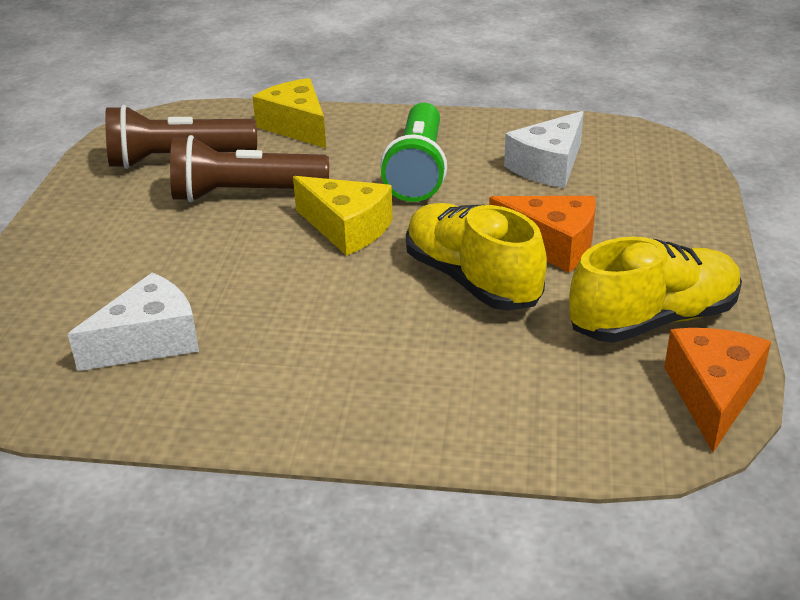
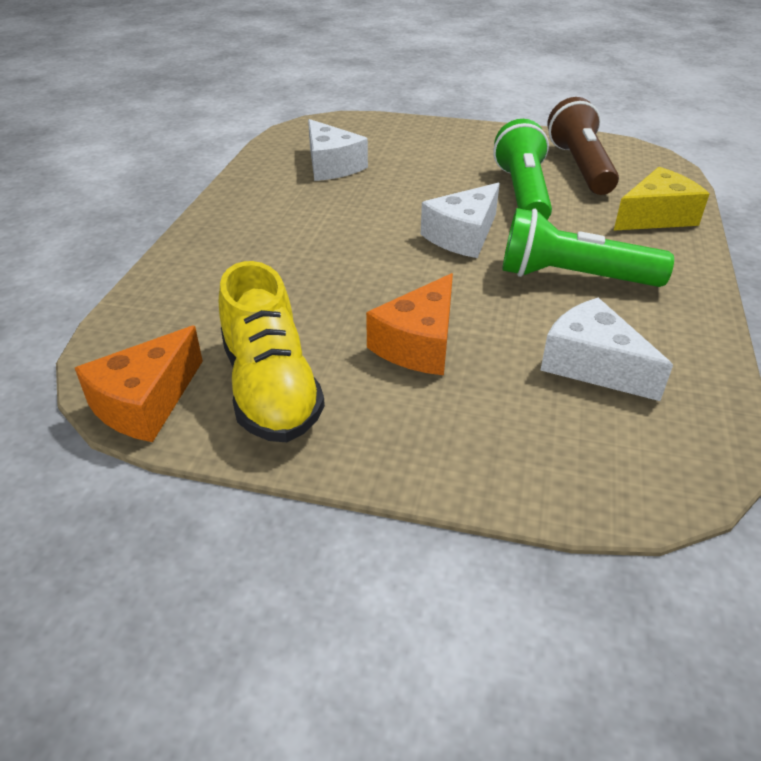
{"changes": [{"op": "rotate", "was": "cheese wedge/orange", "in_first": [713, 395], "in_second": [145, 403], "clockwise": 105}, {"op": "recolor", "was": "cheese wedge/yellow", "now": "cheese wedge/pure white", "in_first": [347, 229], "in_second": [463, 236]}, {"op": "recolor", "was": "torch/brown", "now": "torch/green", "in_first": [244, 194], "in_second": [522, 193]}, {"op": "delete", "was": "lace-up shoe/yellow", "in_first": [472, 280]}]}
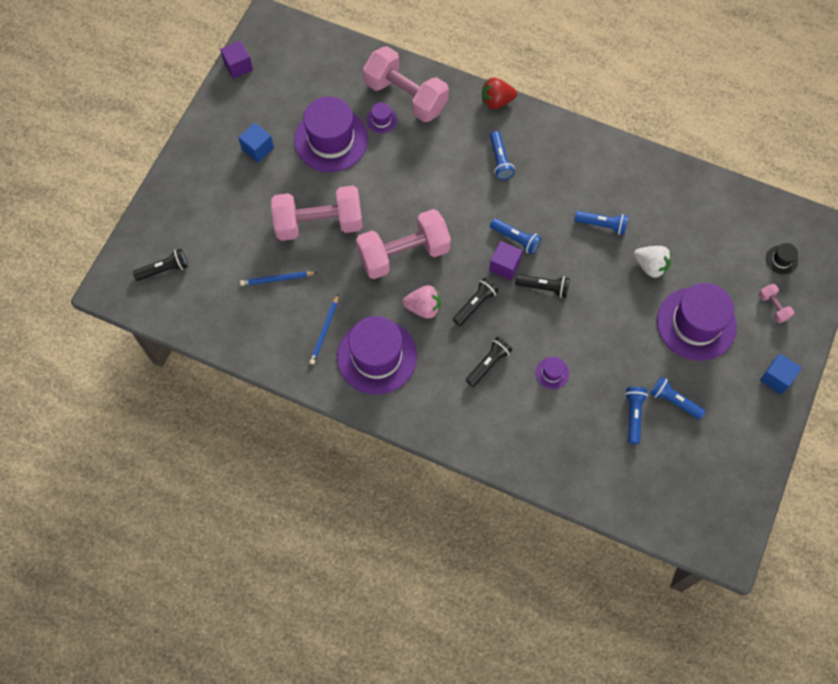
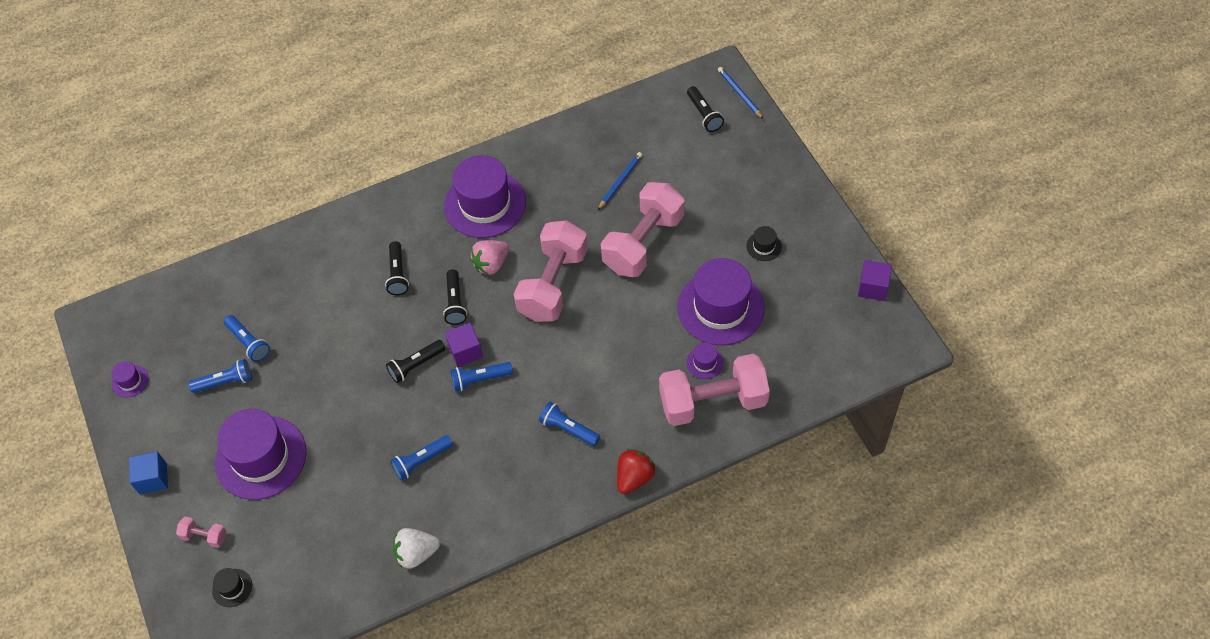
{"changes": [{"op": "move", "was": "hat/royal purple", "in_first": [552, 373], "in_second": [130, 381]}, {"op": "move", "was": "strawberry/pure white", "in_first": [650, 266], "in_second": [416, 553]}, {"op": "rotate", "was": "torch/ebony", "in_first": [164, 269], "in_second": [704, 114], "clockwise": -45}, {"op": "move", "was": "pencil/blue", "in_first": [324, 331], "in_second": [739, 94]}, {"op": "replace", "was": "cube/blue", "now": "hat/ebony", "in_first": [257, 148], "in_second": [764, 246]}]}
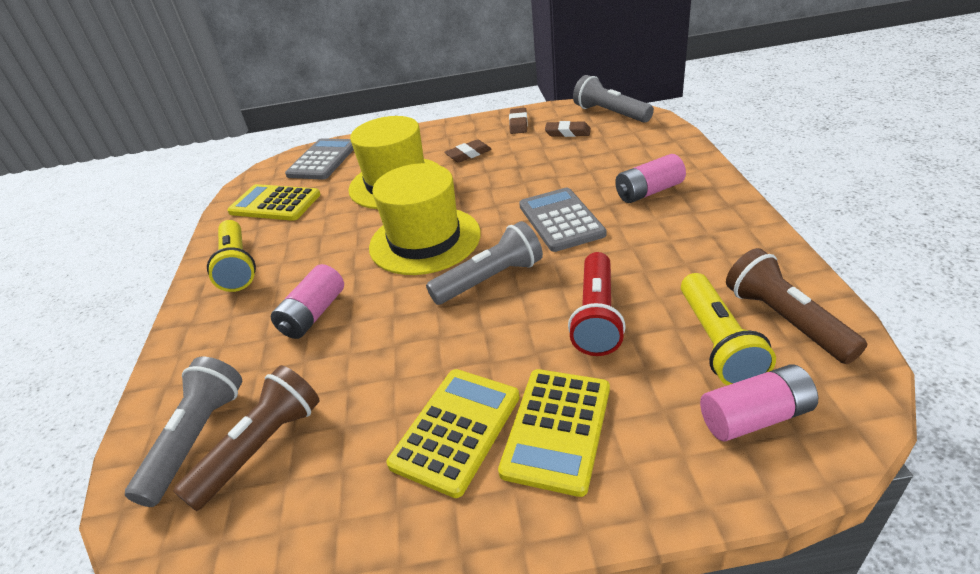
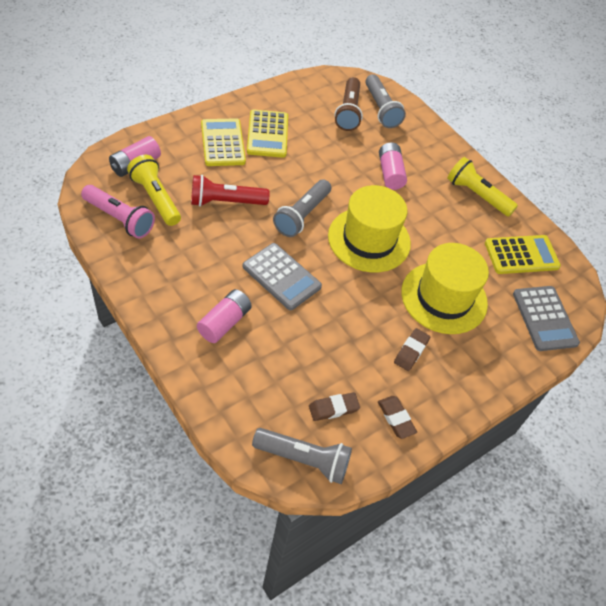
{"changes": [{"op": "recolor", "was": "torch/brown", "now": "torch/rose-pink", "in_first": [785, 320], "in_second": [119, 219]}, {"op": "rotate", "was": "torch/crimson", "in_first": [596, 316], "in_second": [225, 202], "clockwise": -75}]}
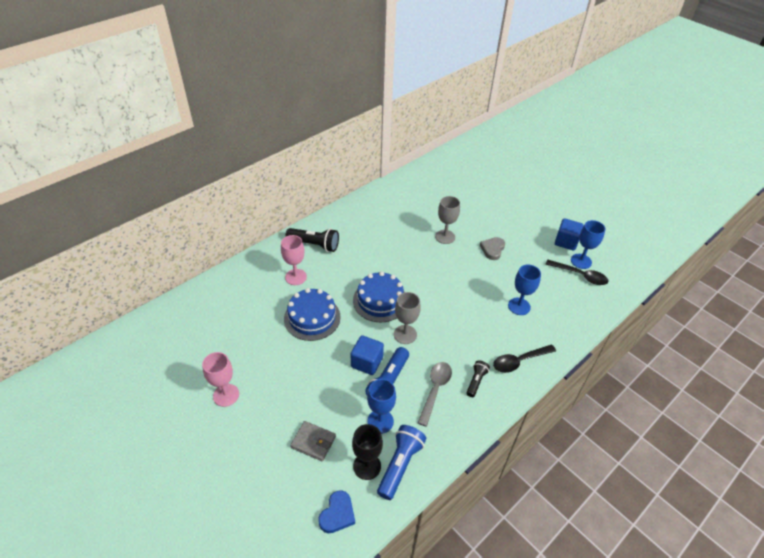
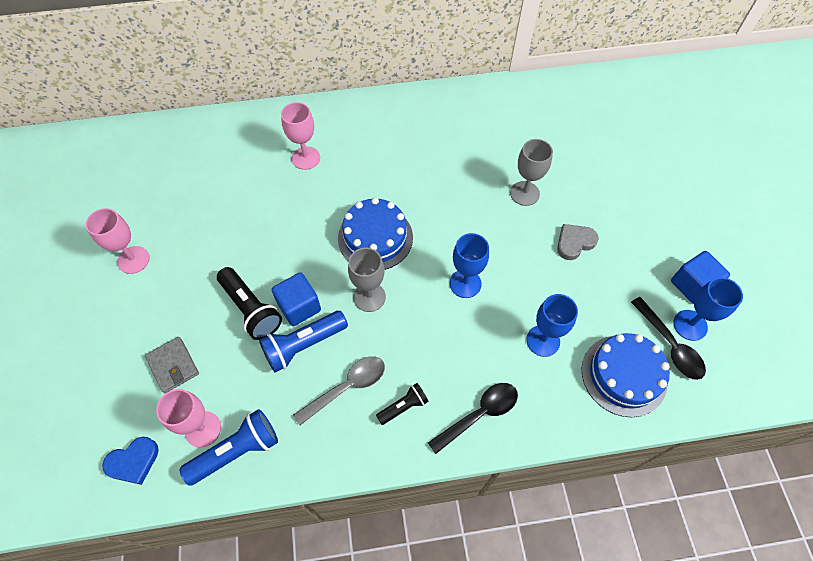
{"changes": [{"op": "recolor", "was": "goblet/ebony", "now": "goblet/rose-pink", "in_first": [367, 466], "in_second": [203, 429]}, {"op": "move", "was": "torch/ebony", "in_first": [314, 245], "in_second": [251, 309]}, {"op": "rotate", "was": "teaspoon/ebony", "in_first": [519, 361], "in_second": [479, 414], "clockwise": 135}, {"op": "move", "was": "goblet/blue", "in_first": [380, 421], "in_second": [465, 283]}, {"op": "move", "was": "cake/blue", "in_first": [312, 318], "in_second": [624, 375]}]}
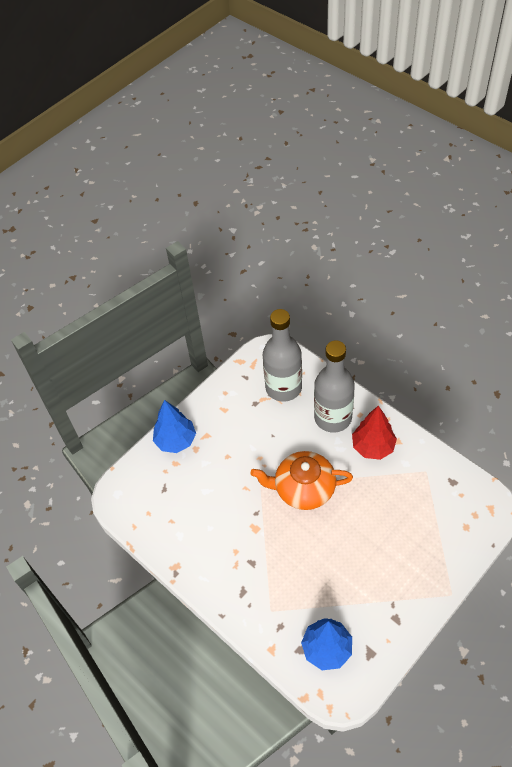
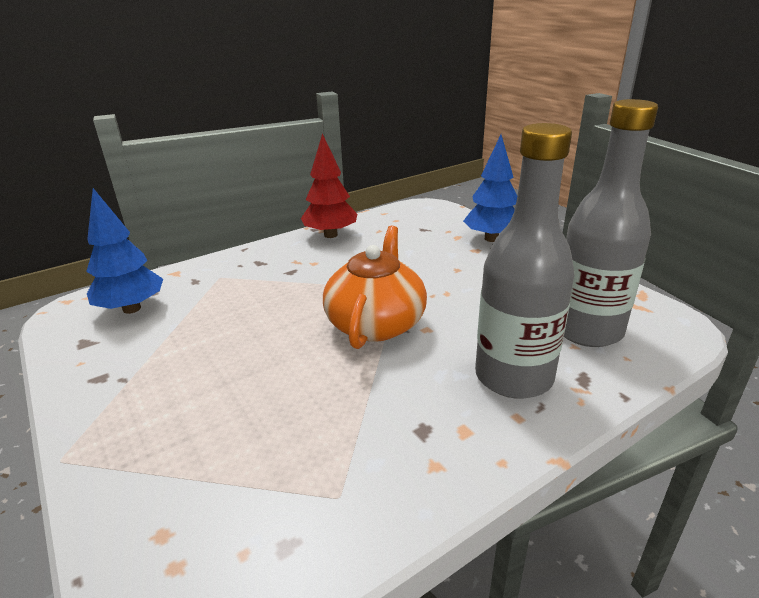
{"changes": [{"op": "move", "was": "fir tree/crimson", "in_first": [373, 447], "in_second": [330, 235]}]}
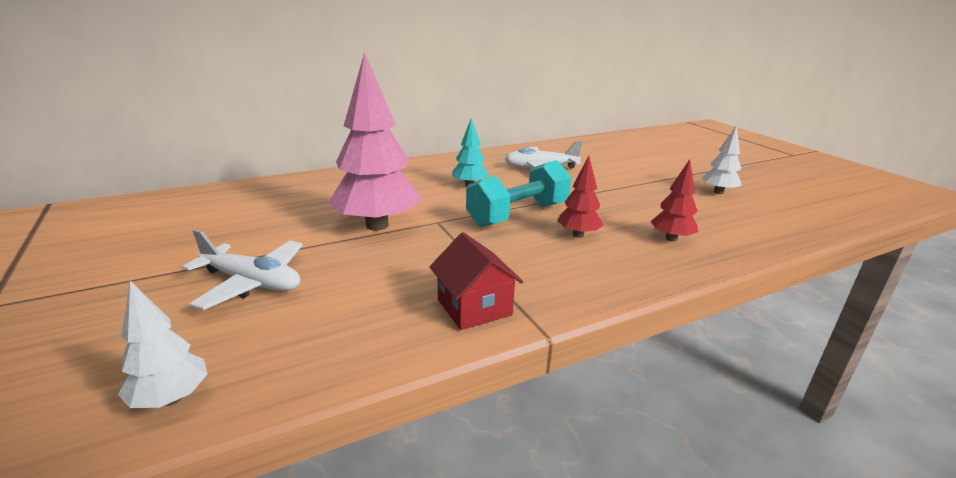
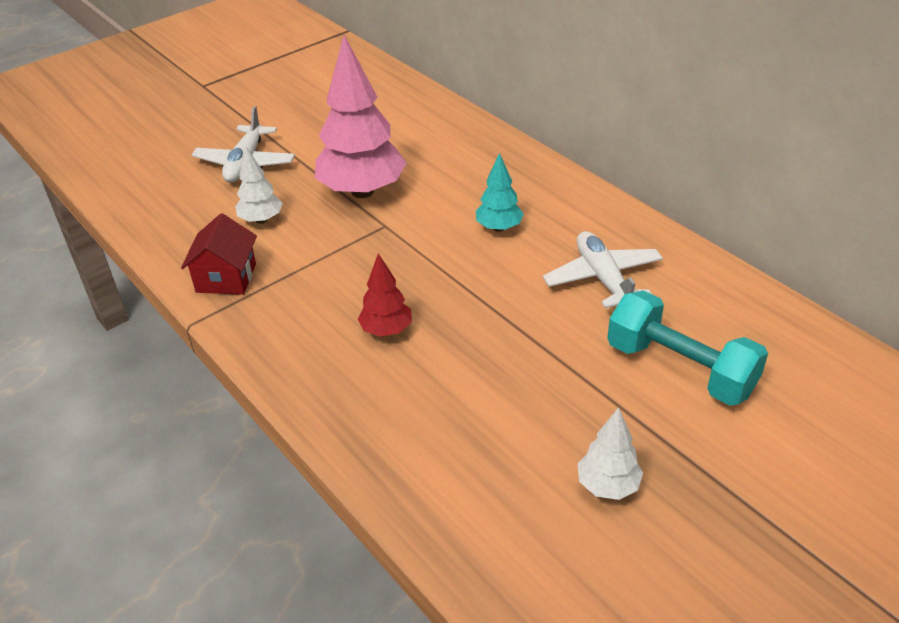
{"changes": [{"op": "rotate", "was": "house/crimson", "in_first": [474, 307], "in_second": [226, 278], "clockwise": -45}, {"op": "move", "was": "fir tree/pure white", "in_first": [171, 398], "in_second": [261, 220]}, {"op": "move", "was": "hand weight/teal", "in_first": [518, 215], "in_second": [680, 369]}, {"op": "delete", "was": "fir tree/crimson", "in_first": [671, 238]}]}
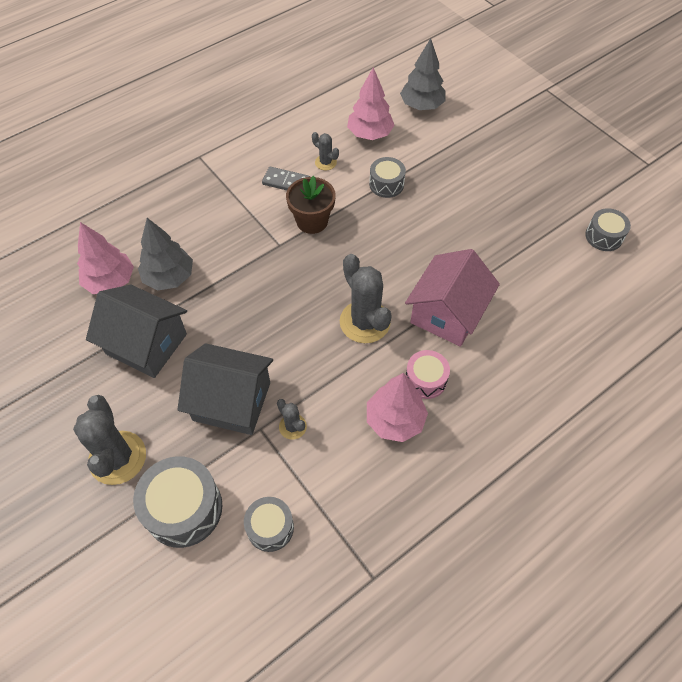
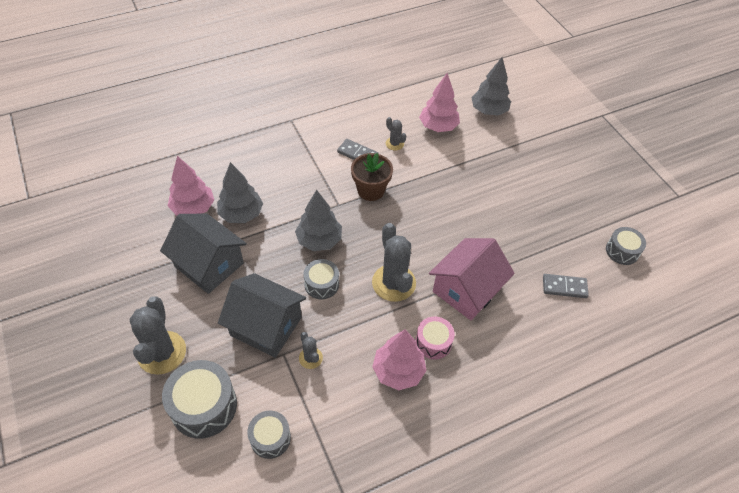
{"changes": [{"op": "insert", "now": "fir tree/ash-grey", "in_second": [319, 240]}, {"op": "move", "was": "drum/ash-grey", "in_first": [386, 184], "in_second": [321, 284]}, {"op": "insert", "now": "domino piece/ash-grey", "in_second": [564, 287]}]}
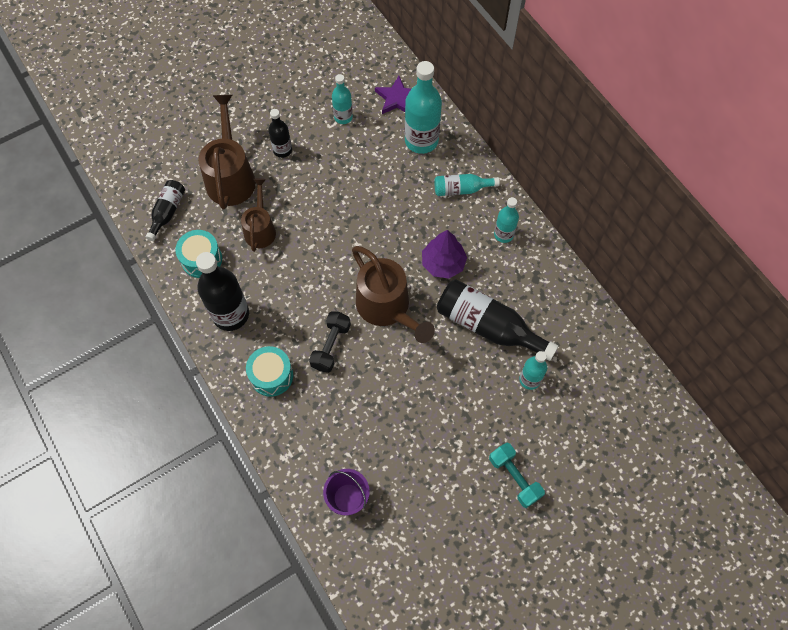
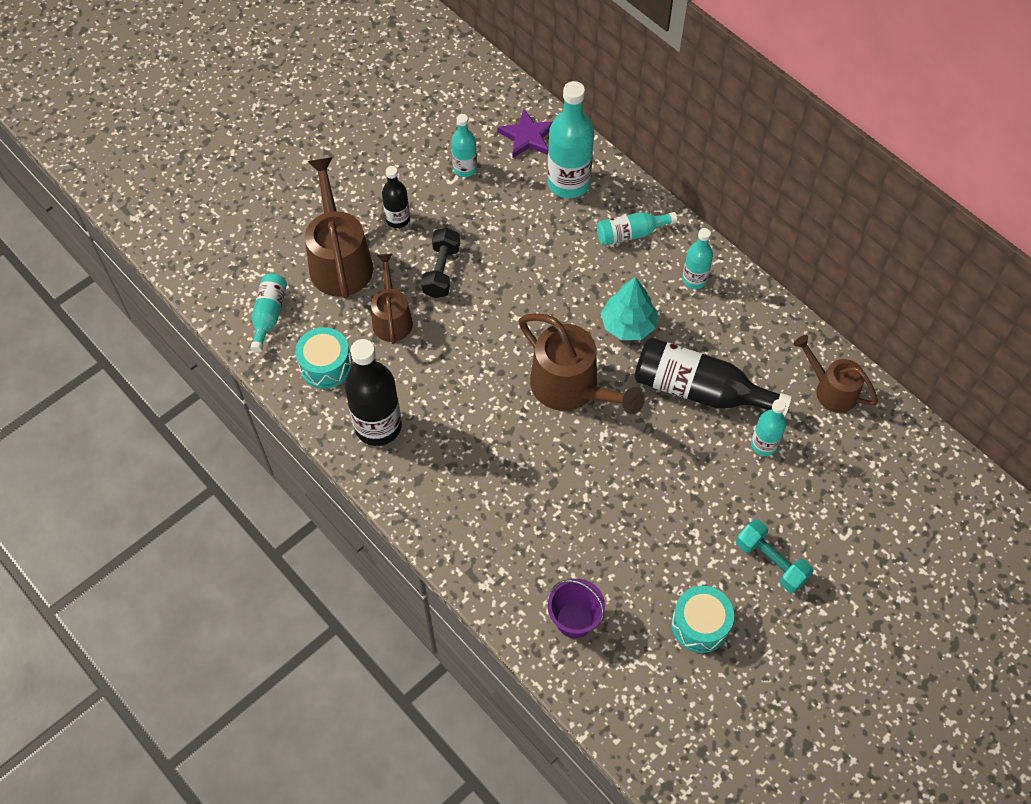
{"changes": [{"op": "recolor", "was": "drink bottle/ebony", "now": "drink bottle/teal", "in_first": [167, 212], "in_second": [269, 315]}, {"op": "move", "was": "hand weight/ebony", "in_first": [331, 346], "in_second": [441, 271]}, {"op": "recolor", "was": "fir tree/royal purple", "now": "fir tree/teal", "in_first": [443, 263], "in_second": [628, 325]}, {"op": "move", "was": "drum/teal", "in_first": [271, 375], "in_second": [700, 625]}, {"op": "insert", "now": "watering can/brown", "in_second": [830, 390]}]}
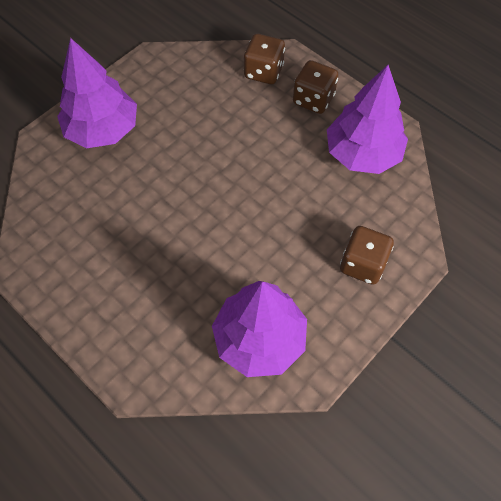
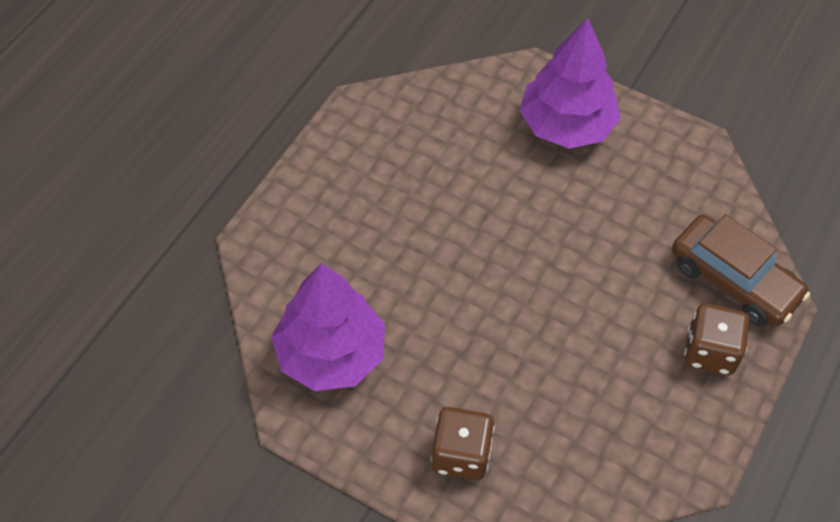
{"changes": [{"op": "replace", "was": "die/brown", "now": "car/brown", "in_first": [263, 72], "in_second": [734, 280]}, {"op": "delete", "was": "fir tree/royal purple", "in_first": [362, 153]}]}
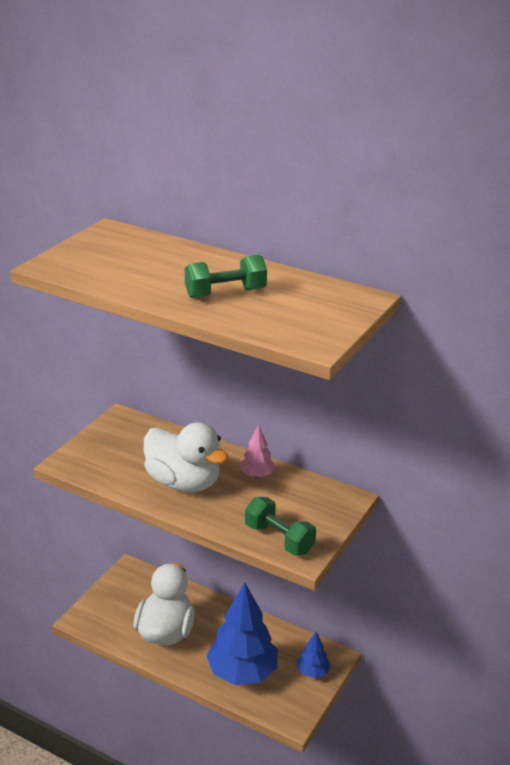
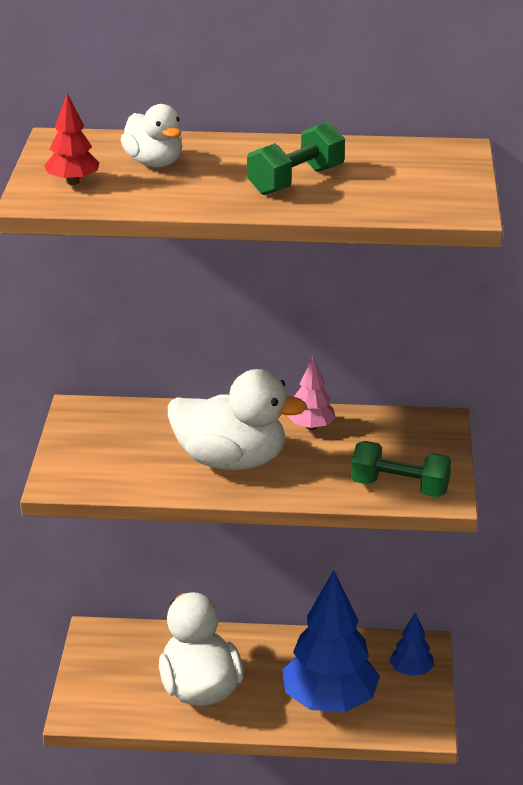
{"changes": [{"op": "insert", "now": "fir tree/crimson", "in_second": [73, 182]}, {"op": "insert", "now": "rubber duck/pure white", "in_second": [154, 163]}]}
